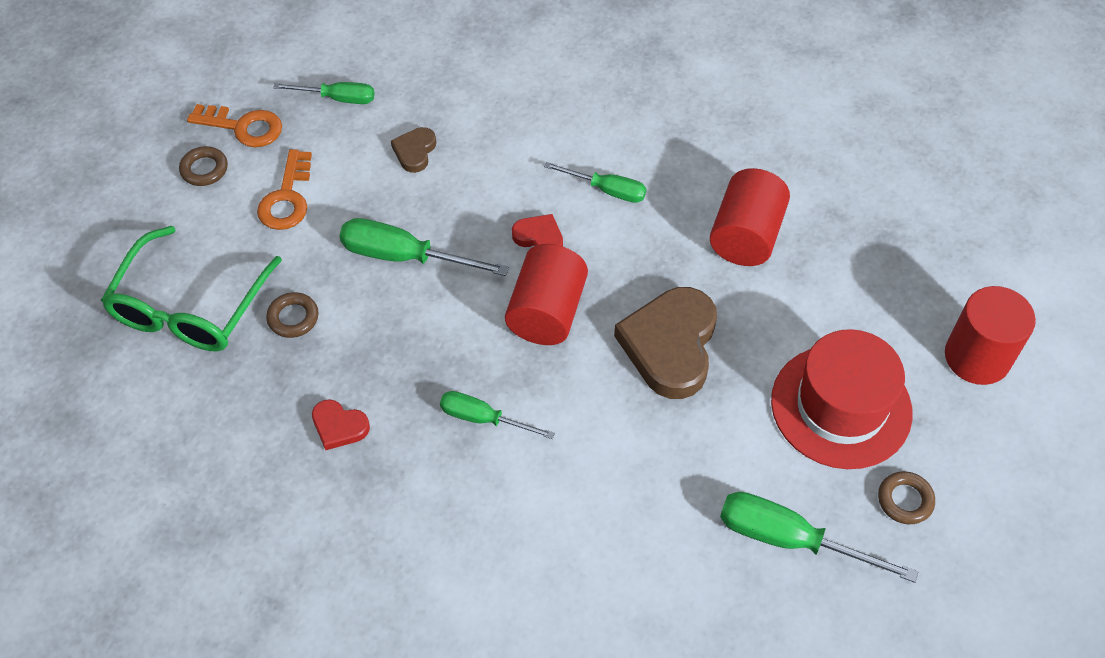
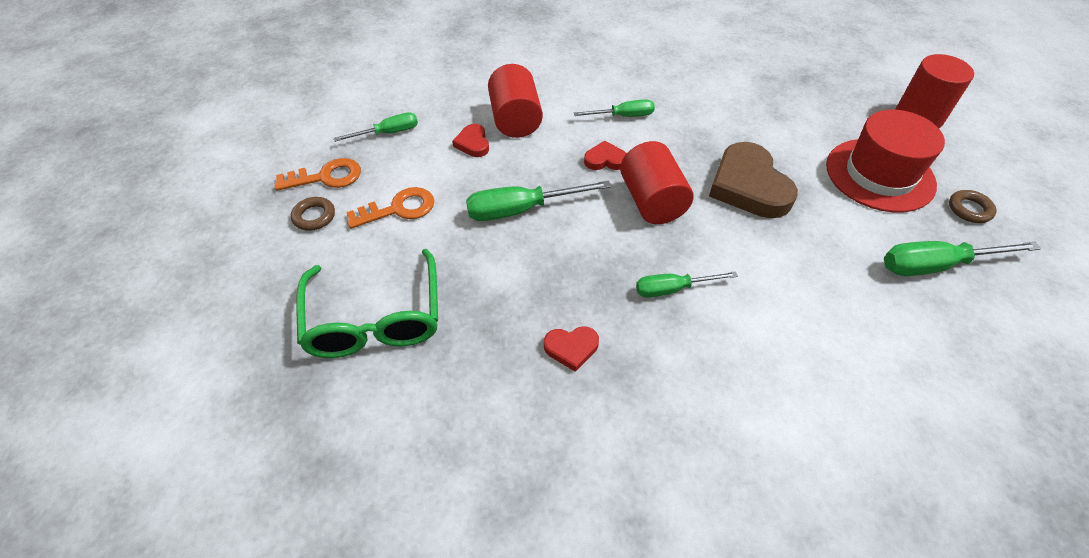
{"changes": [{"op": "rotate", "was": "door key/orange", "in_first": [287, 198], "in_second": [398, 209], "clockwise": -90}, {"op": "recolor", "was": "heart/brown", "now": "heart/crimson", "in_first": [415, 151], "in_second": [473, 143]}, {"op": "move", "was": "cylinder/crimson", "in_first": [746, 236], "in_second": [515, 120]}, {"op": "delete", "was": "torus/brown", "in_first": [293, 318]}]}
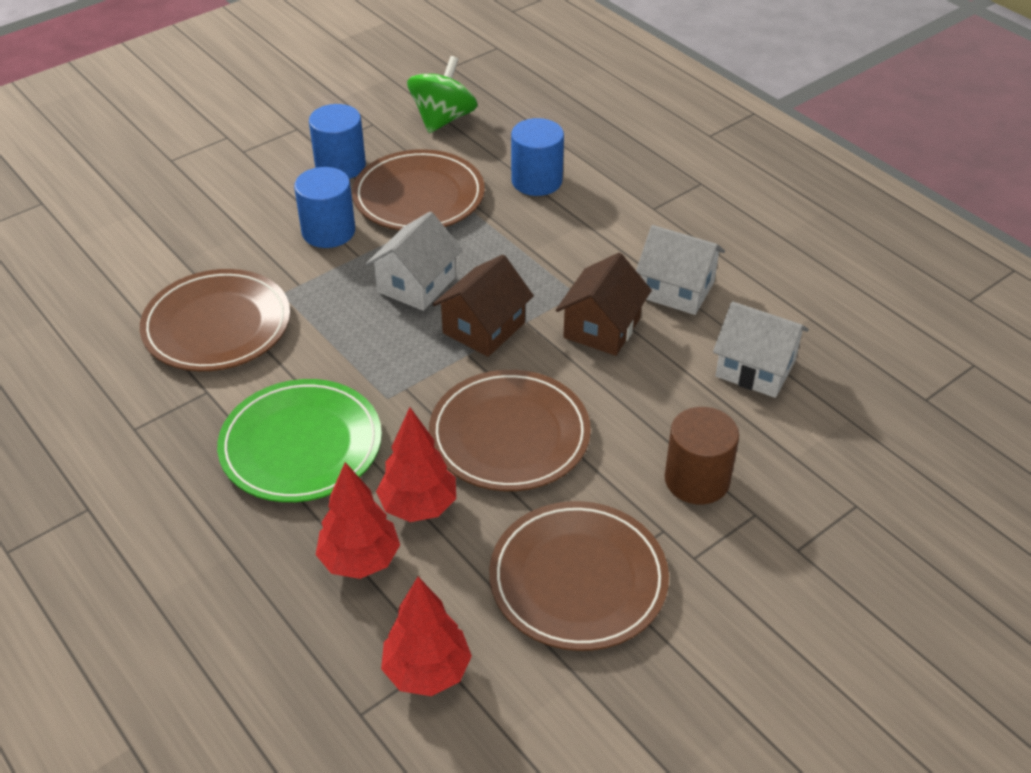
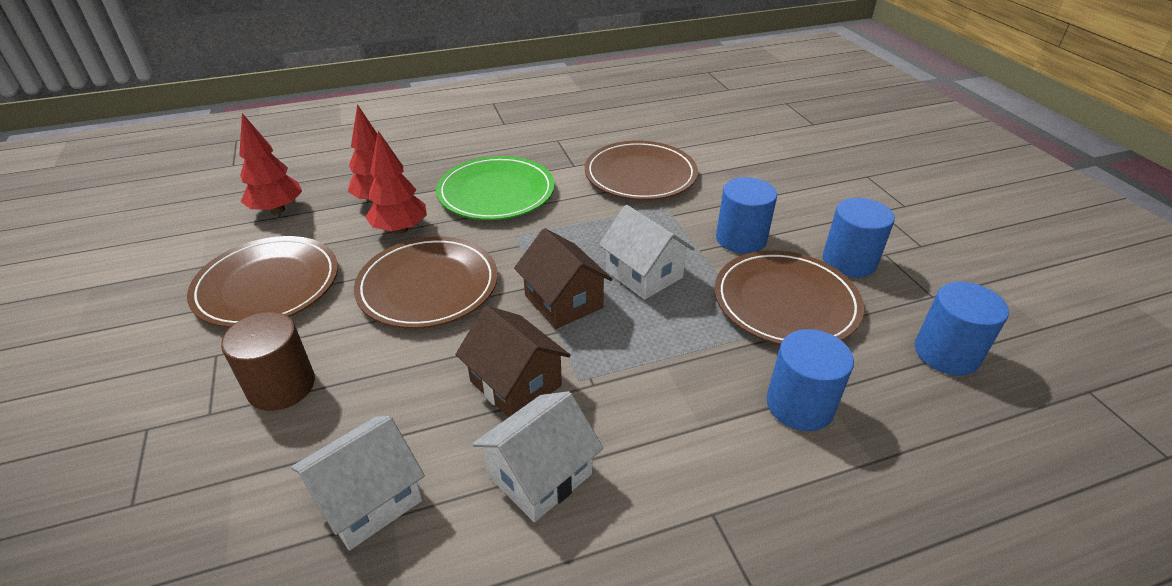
{"changes": [{"op": "replace", "was": "toy top/green", "now": "cylinder/blue", "in_first": [443, 119], "in_second": [946, 353]}]}
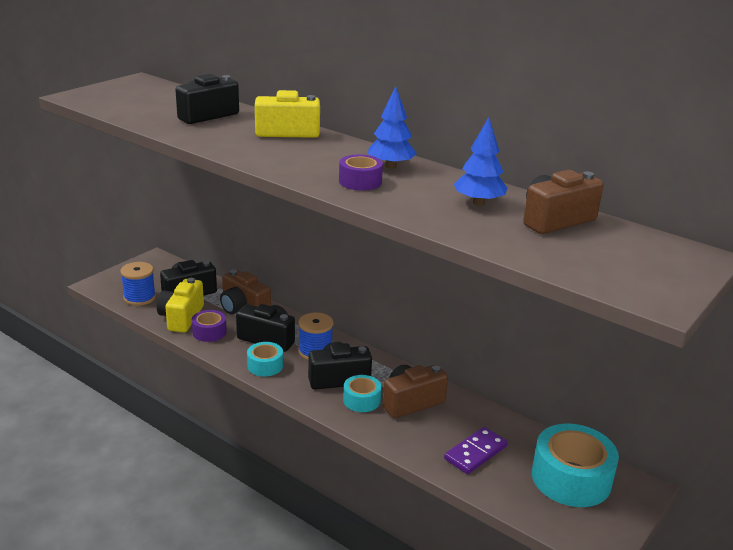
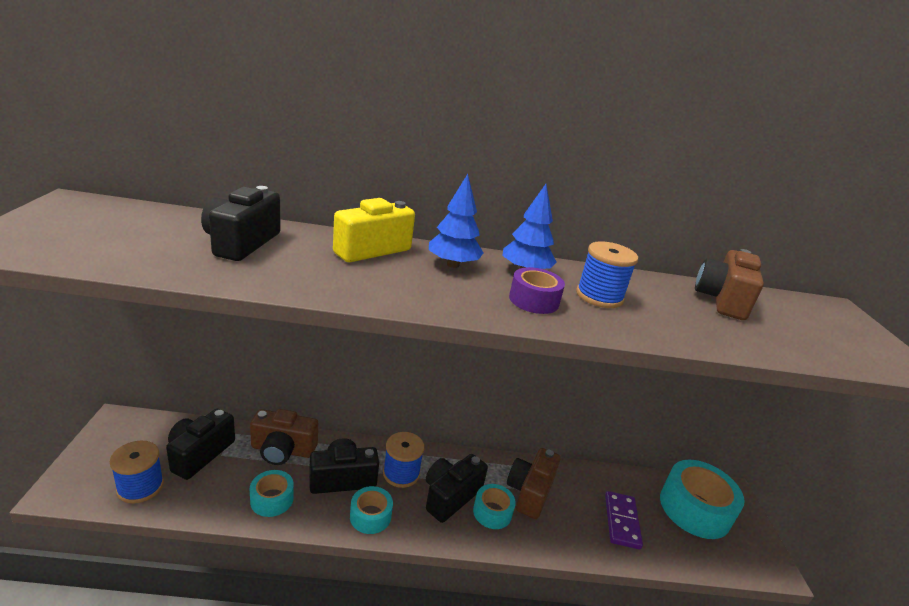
{"changes": [{"op": "recolor", "was": "roll of tape/royal purple", "now": "roll of tape/teal", "in_first": [209, 332], "in_second": [272, 499]}, {"op": "move", "was": "fir tree/blue", "in_first": [478, 203], "in_second": [453, 265]}, {"op": "insert", "now": "bobbin/blue", "in_second": [599, 296]}, {"op": "delete", "was": "camera/yellow", "in_first": [181, 317]}]}
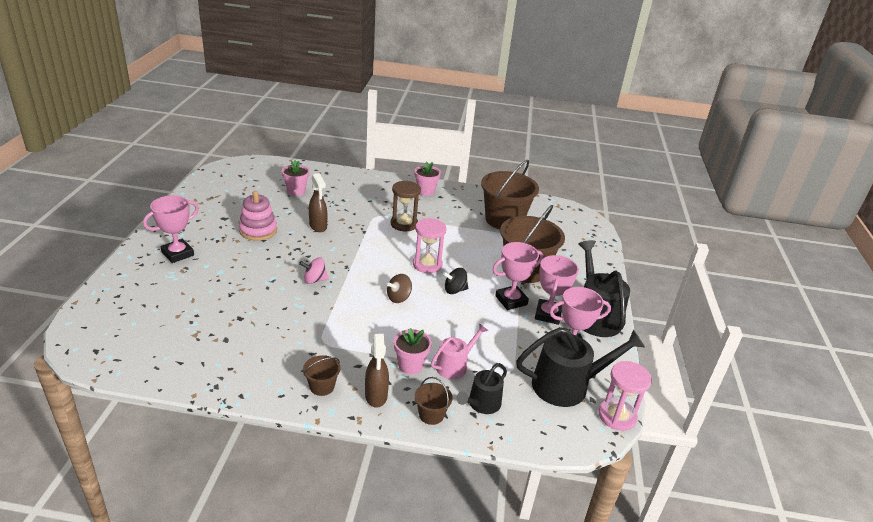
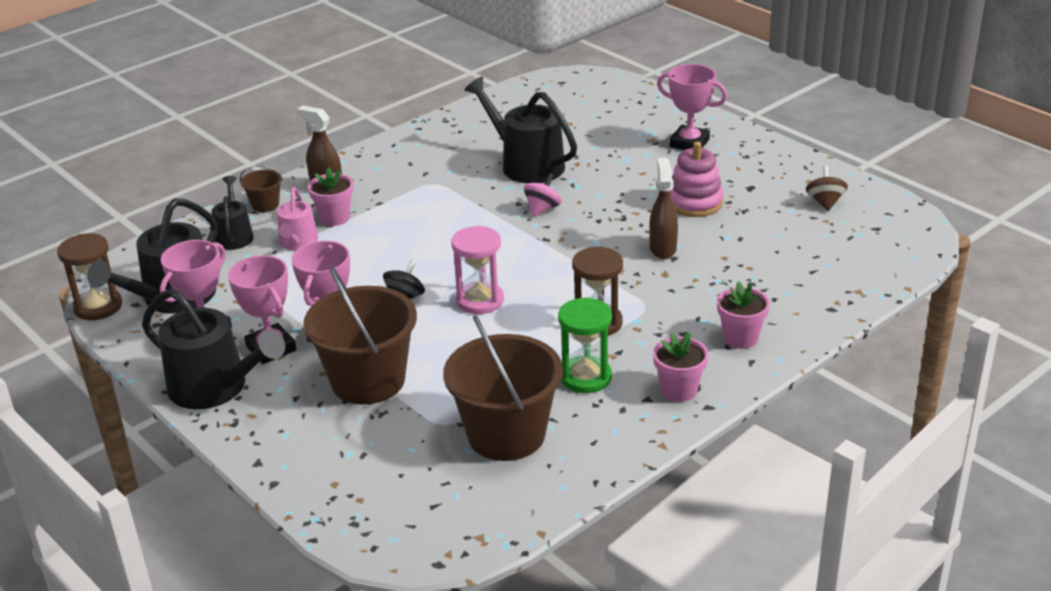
{"changes": [{"op": "recolor", "was": "hourglass/rose-pink", "now": "hourglass/brown", "in_first": [617, 416], "in_second": [98, 307]}, {"op": "insert", "now": "watering can/ebony", "in_second": [526, 164]}, {"op": "insert", "now": "hourglass/green", "in_second": [585, 377]}, {"op": "rotate", "was": "spray cleaner/brown", "in_first": [318, 226], "in_second": [662, 248], "clockwise": 75}, {"op": "rotate", "was": "trophy/rose-pink", "in_first": [177, 254], "in_second": [689, 143], "clockwise": -60}, {"op": "move", "was": "flower pot/rose-pink", "in_first": [296, 191], "in_second": [740, 338]}, {"op": "move", "was": "toy top/brown", "in_first": [399, 298], "in_second": [825, 202]}, {"op": "delete", "was": "sand bucket/brown", "in_first": [322, 386]}]}
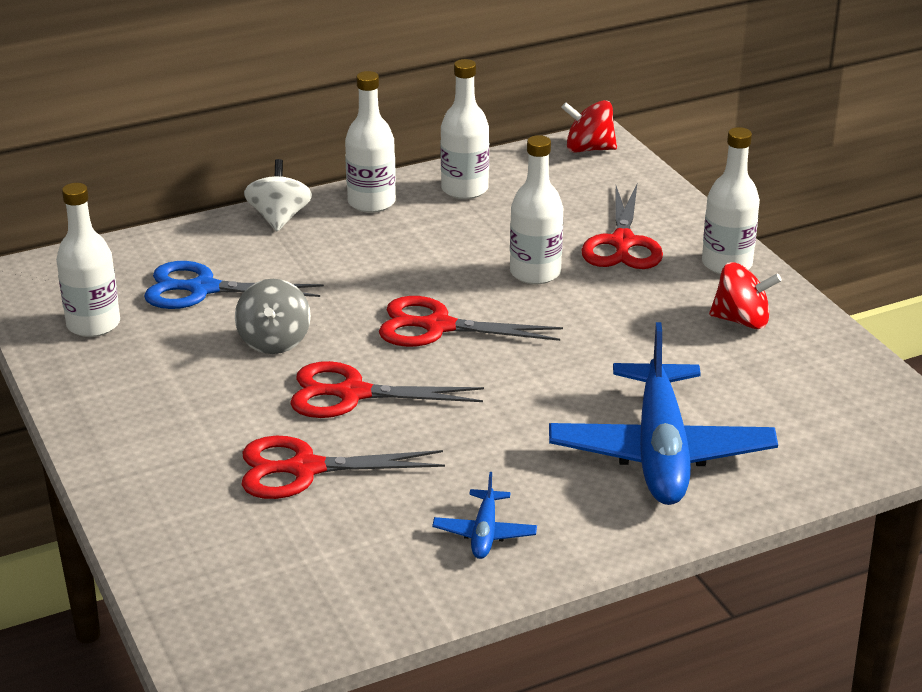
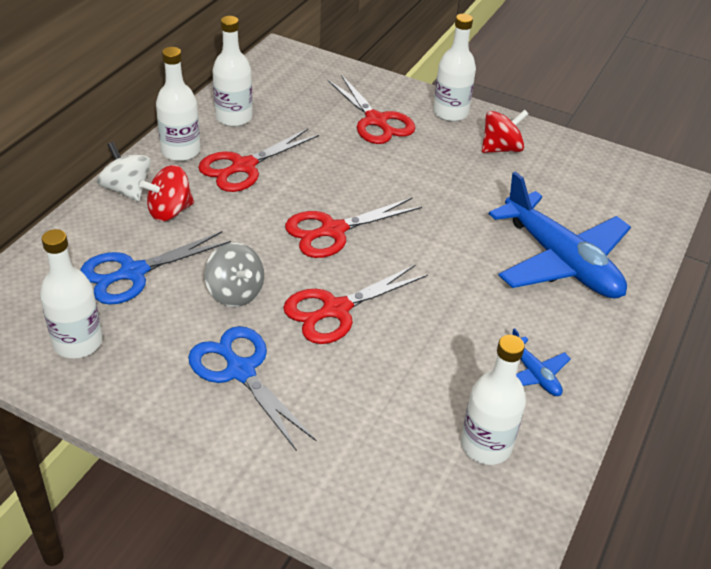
{"changes": [{"op": "move", "was": "toy top/crimson", "in_first": [588, 149], "in_second": [169, 211]}, {"op": "insert", "now": "pair of scissors/blue", "in_second": [240, 371]}, {"op": "move", "was": "pair of scissors/crimson", "in_first": [305, 469], "in_second": [244, 166]}, {"op": "move", "was": "drink bottle/pure white", "in_first": [535, 273], "in_second": [486, 445]}]}
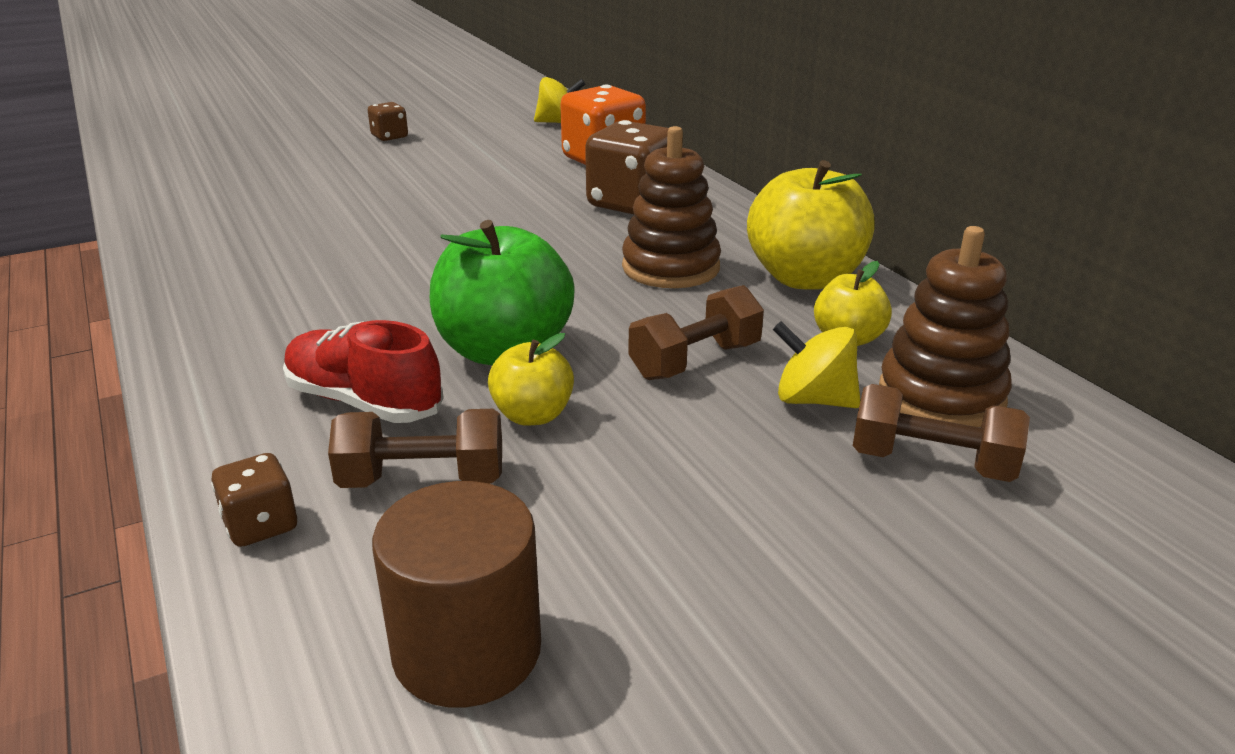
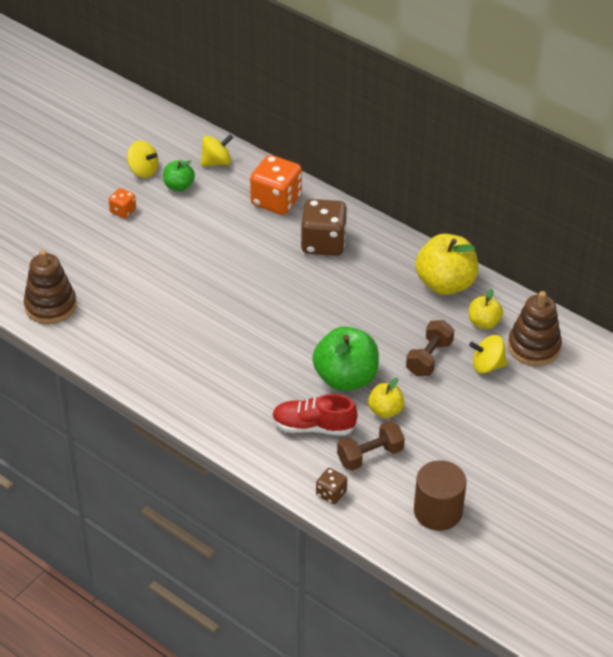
{"changes": [{"op": "move", "was": "stacking toy/brown", "in_first": [670, 268], "in_second": [50, 306]}, {"op": "recolor", "was": "die/brown", "now": "die/orange", "in_first": [389, 137], "in_second": [123, 211]}, {"op": "insert", "now": "toy top/yellow", "in_second": [143, 171]}, {"op": "insert", "now": "apple fruit/green", "in_second": [179, 186]}, {"op": "delete", "was": "hand weight/brown", "in_first": [932, 463]}]}
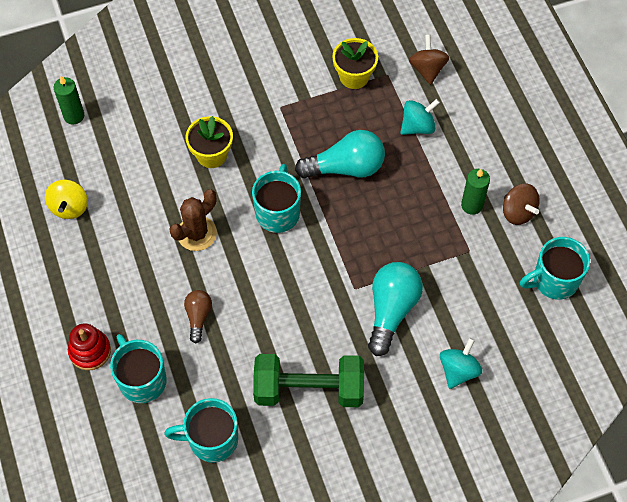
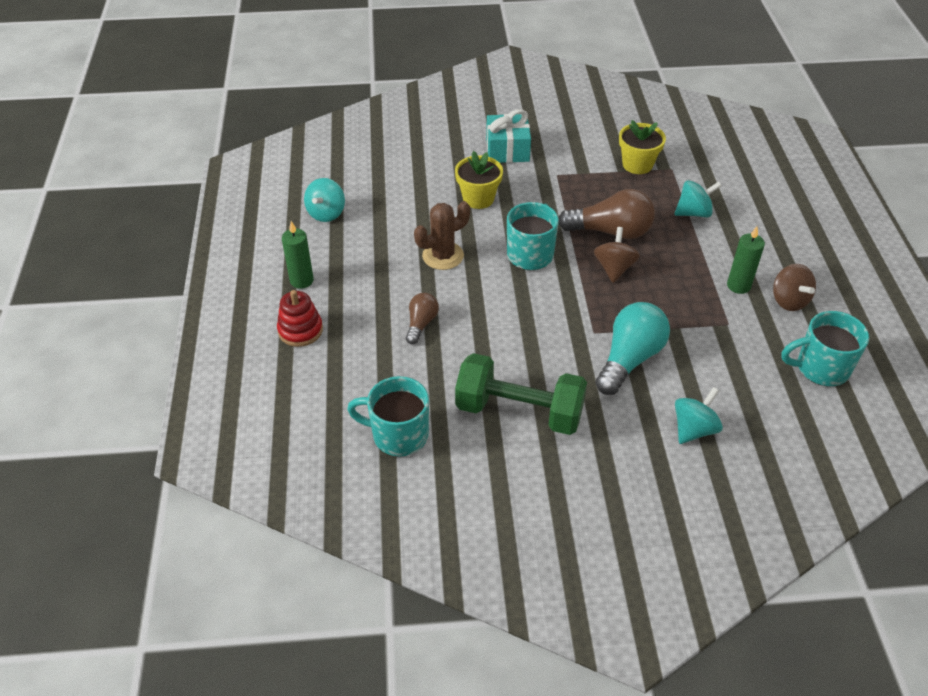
{"changes": [{"op": "move", "was": "pillar candle/green", "in_first": [74, 116], "in_second": [301, 280]}, {"op": "recolor", "was": "toy top/yellow", "now": "toy top/teal", "in_first": [69, 207], "in_second": [326, 213]}, {"op": "insert", "now": "gift/teal", "in_second": [507, 150]}, {"op": "recolor", "was": "light bulb/teal", "now": "light bulb/brown", "in_first": [345, 167], "in_second": [610, 231]}, {"op": "move", "was": "toy top/brown", "in_first": [427, 69], "in_second": [614, 268]}, {"op": "delete", "was": "tea mug/teal", "in_first": [142, 380]}]}
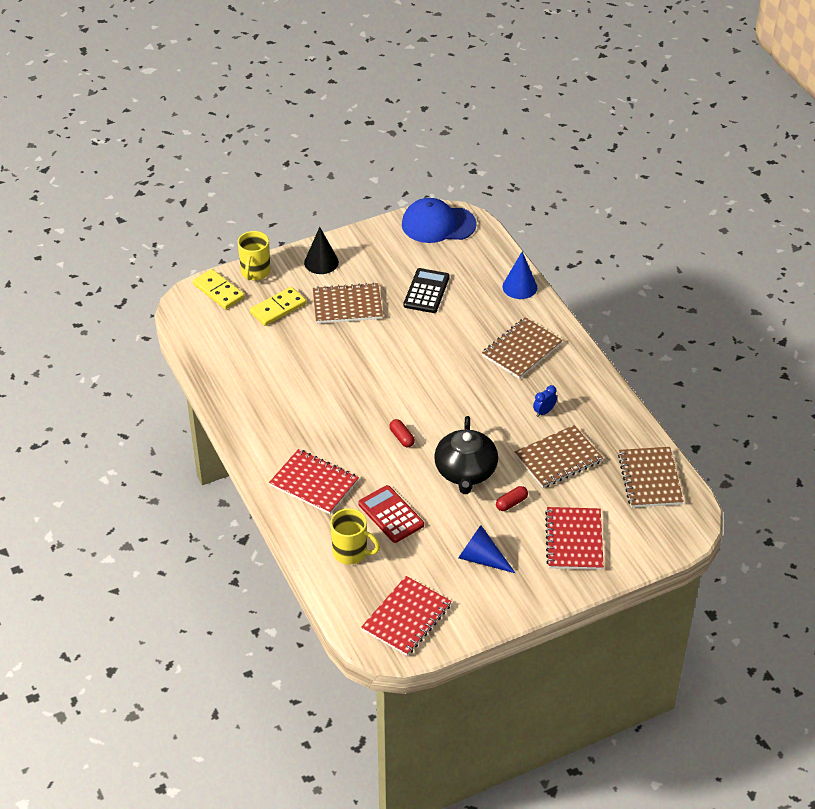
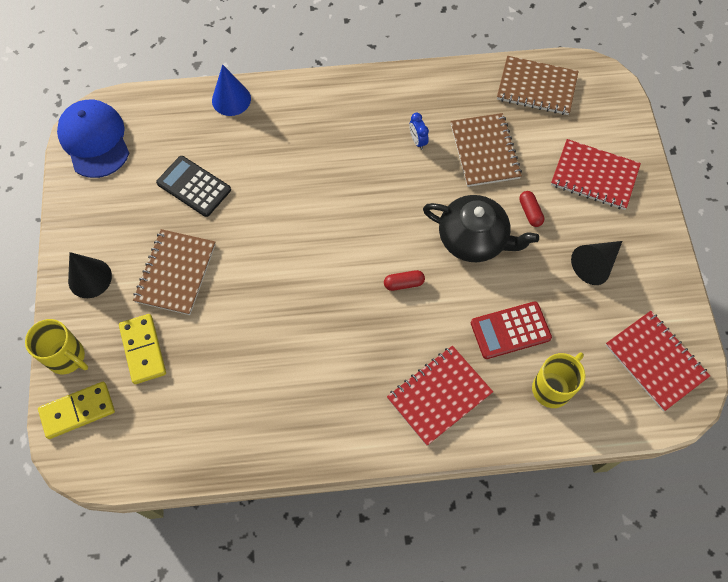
{"changes": [{"op": "rotate", "was": "cap/blue", "in_first": [438, 224], "in_second": [94, 140], "clockwise": 135}, {"op": "recolor", "was": "cone shape/blue", "now": "cone shape/ebony", "in_first": [481, 558], "in_second": [595, 264]}, {"op": "delete", "was": "notepad/brown", "in_first": [521, 350]}]}
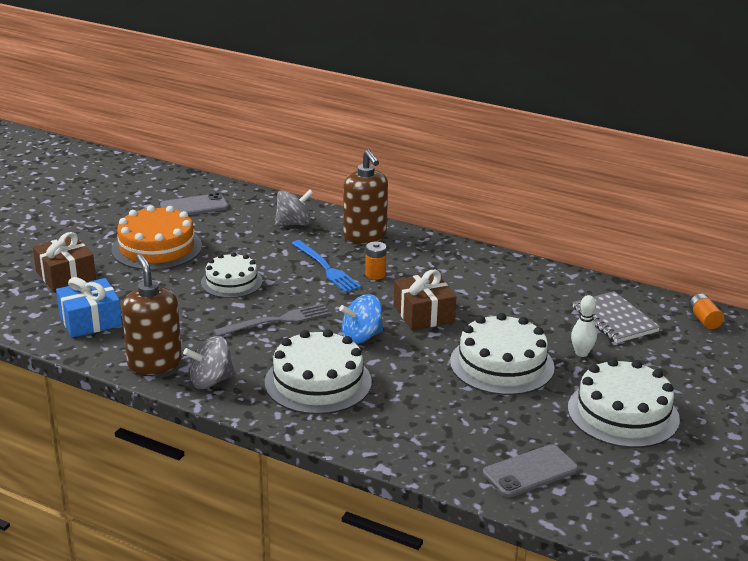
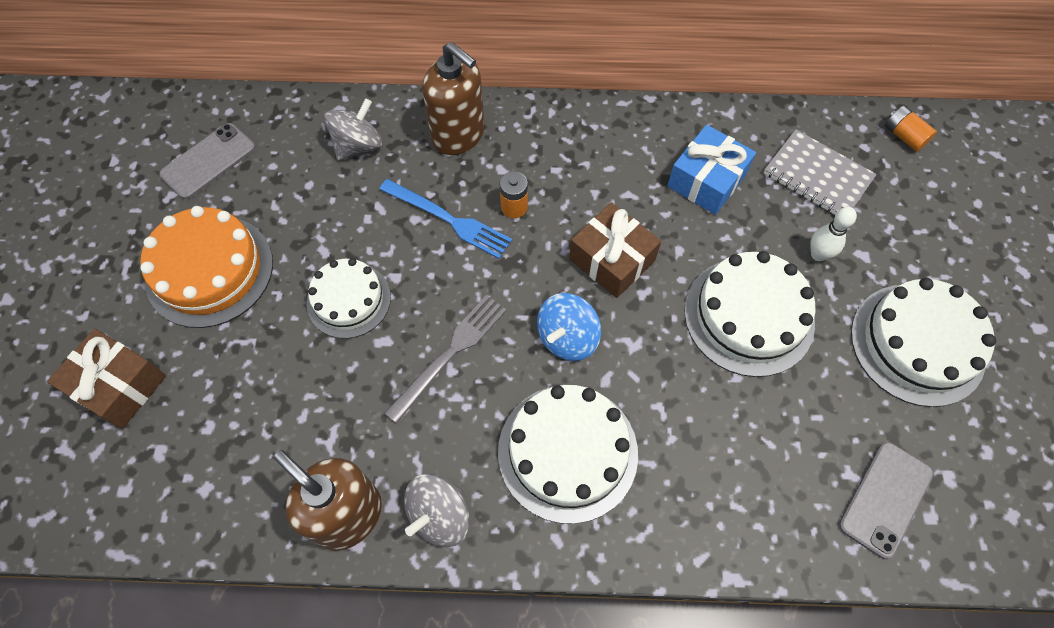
{"changes": [{"op": "move", "was": "gift/blue", "in_first": [90, 320], "in_second": [707, 180]}]}
